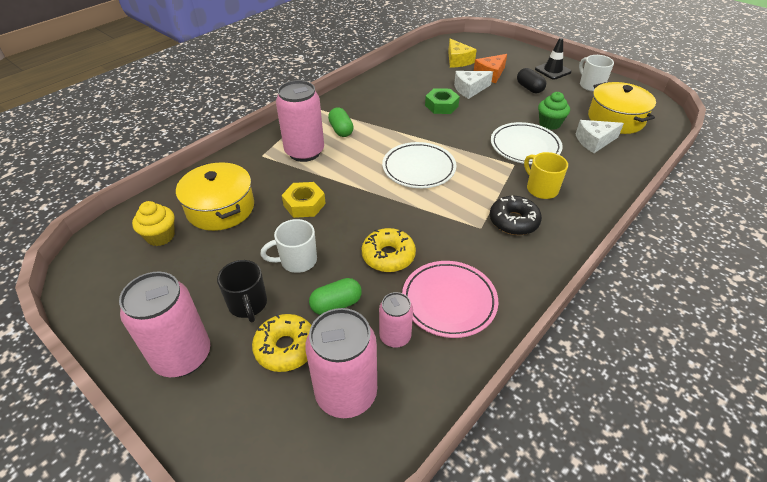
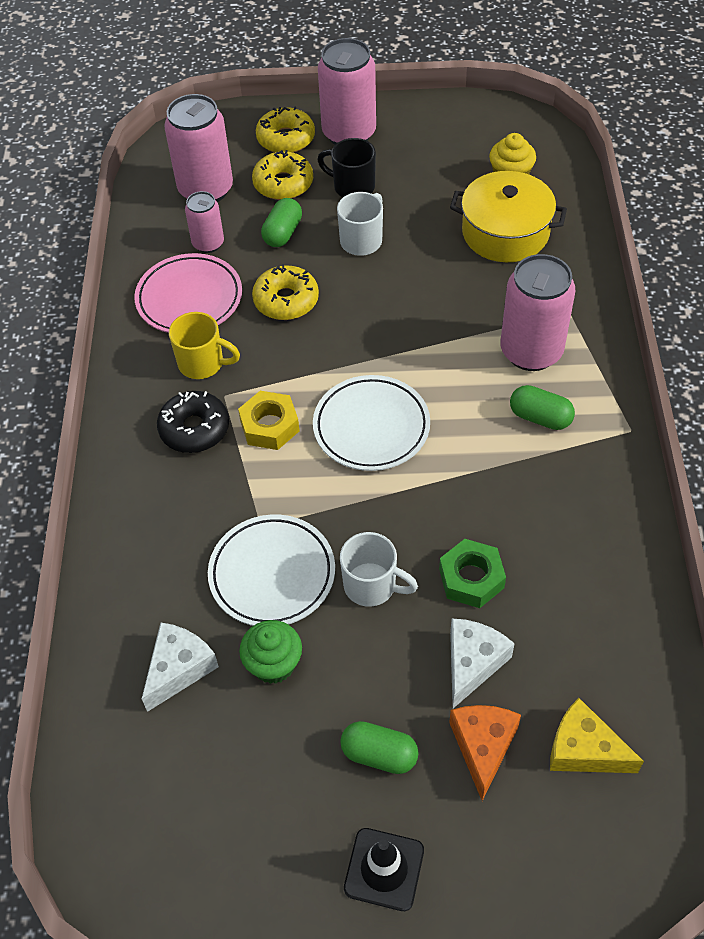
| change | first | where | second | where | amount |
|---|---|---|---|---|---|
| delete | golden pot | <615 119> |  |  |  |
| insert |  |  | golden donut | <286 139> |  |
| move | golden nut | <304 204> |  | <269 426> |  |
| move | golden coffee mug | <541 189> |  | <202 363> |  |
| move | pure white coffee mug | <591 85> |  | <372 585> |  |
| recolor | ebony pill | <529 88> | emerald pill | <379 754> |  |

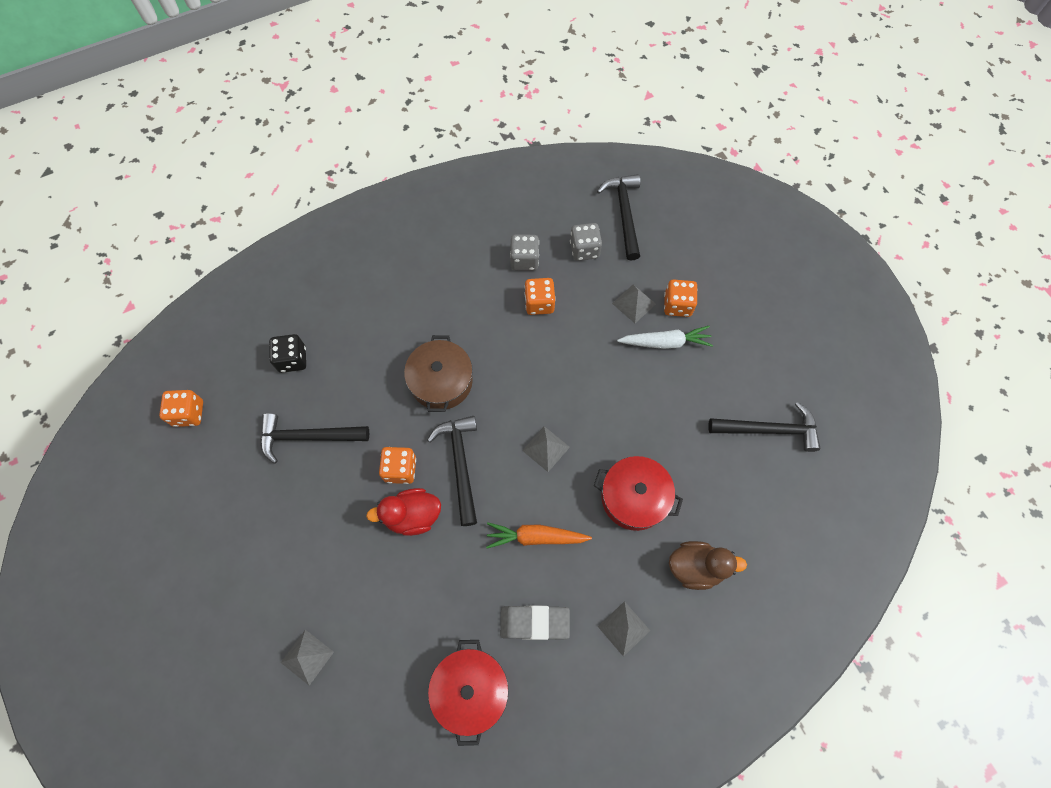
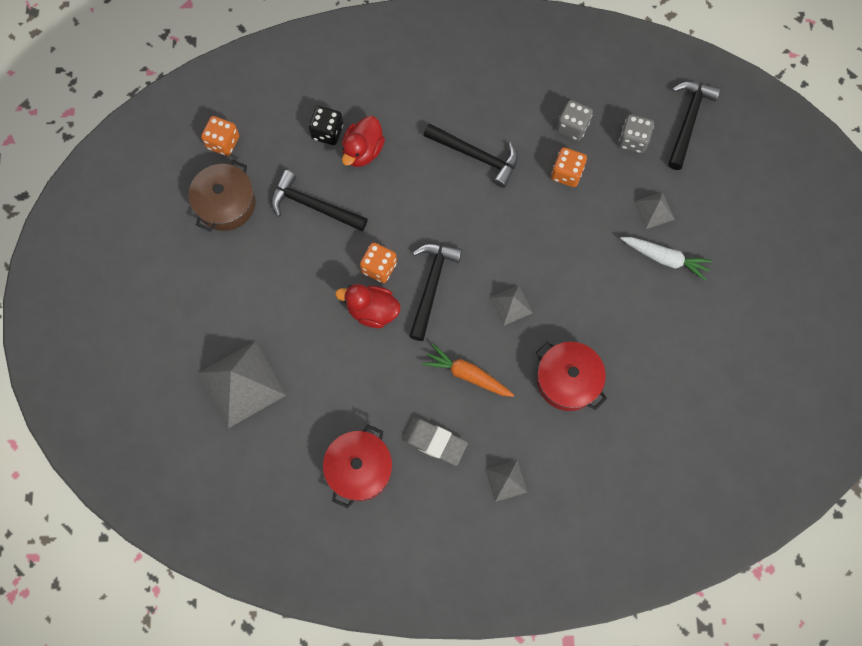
| change | first | where | second | where | amount |
|---|---|---|---|---|---|
| delete | orange game die | <677 305> |  |  |  |
| delete | dark brown rubber duck | <696 567> |  |  |  |
| insert |  |  | crimson rubber duck | <363 151> |  |
| move | dark brown pot | <441 381> |  | <226 203> |  |
| move | ebony hammer | <769 430> |  | <476 156> |  |
| resize | ash-grey solid pyramid | <307 657> |  | <242 384> | x1.98 |

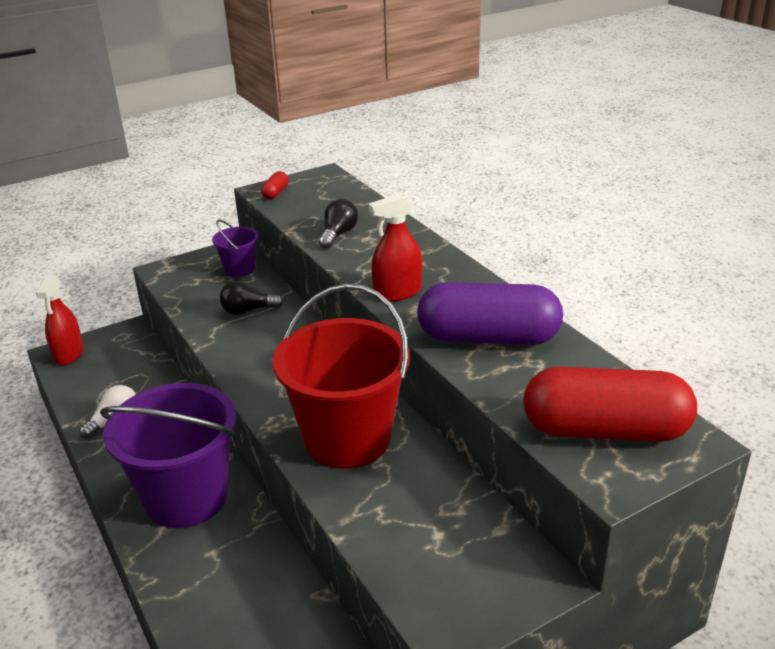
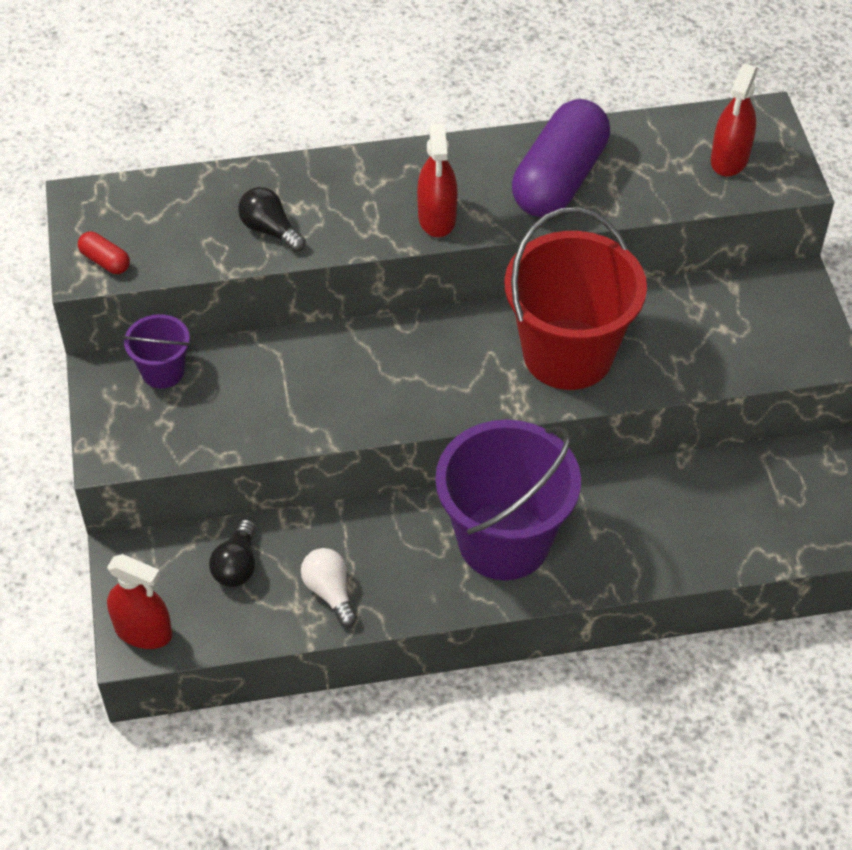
| change | first | where | second | where | amount |
|---|---|---|---|---|---|
| move | ebony light bulb | <248 311> |  | <237 565> |  |
| replace | crimson pill | <605 431> | crimson sprayer | <729 159> |  |

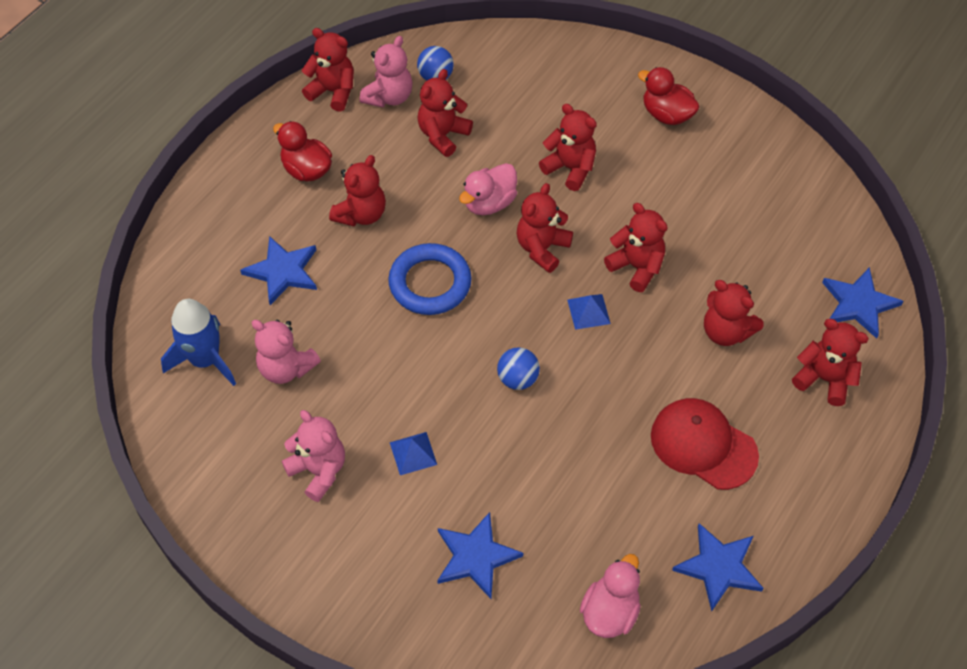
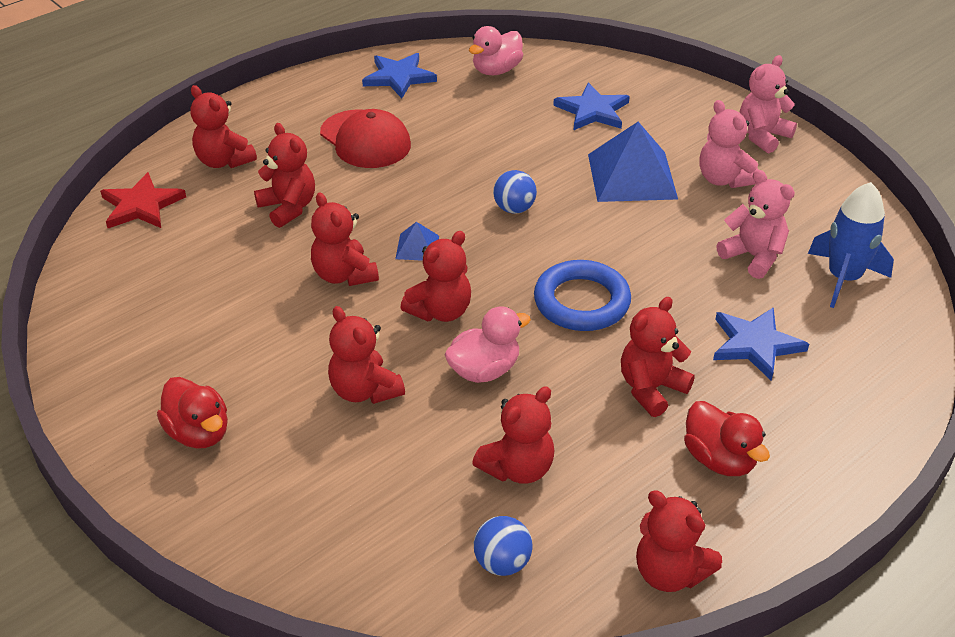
| change | first | where | second | where | amount |
|---|---|---|---|---|---|
| move | rose-pink teddy | <389 97> |  | <762 136> |  |
| recolor | blue star shape | <858 304> | crimson star shape | <141 205> |  |
| resize | blue solid pyramid | <413 453> |  | <632 176> | x2.14 |

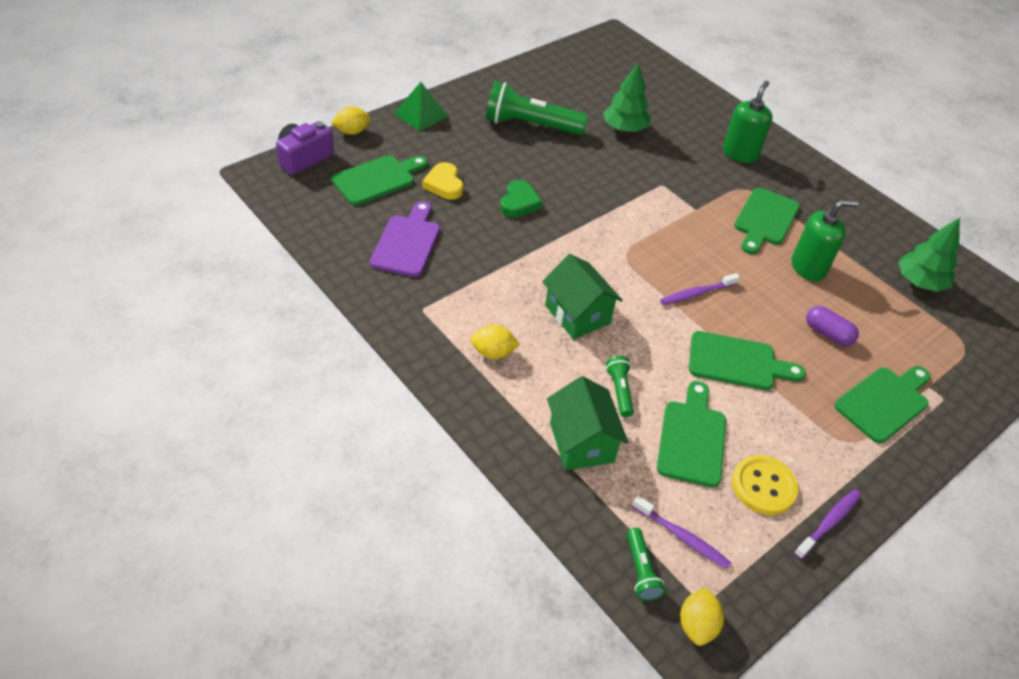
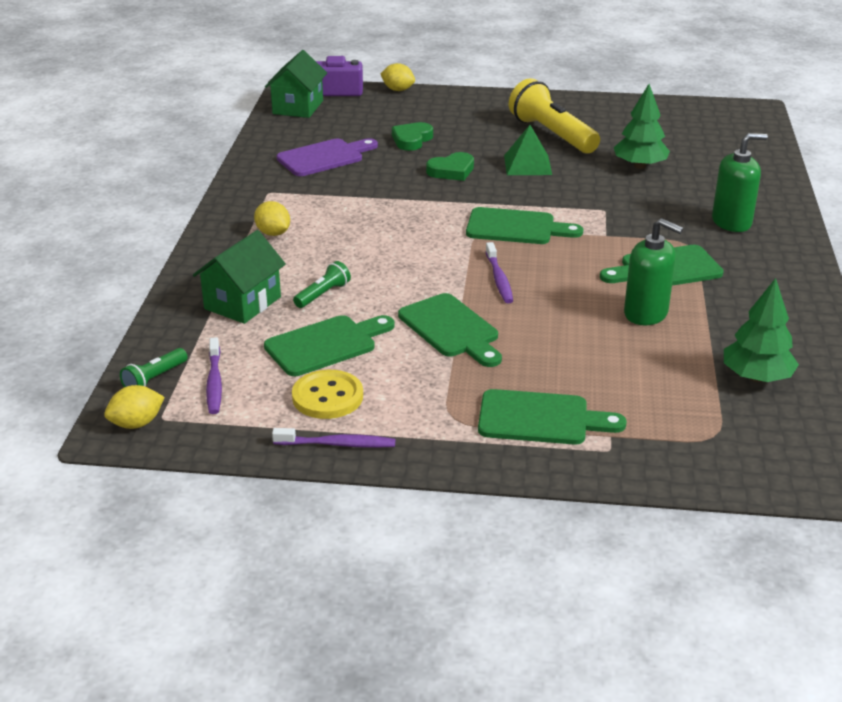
| change | first | where | second | where | amount |
|---|---|---|---|---|---|
| delete | purple pill | <827 334> |  |  |  |
| move | emerald bread board | <377 179> |  | <516 227> |  |
| move | emerald solid pyramid | <421 114> |  | <527 165> |  |
| move | emerald cottage | <577 314> |  | <298 107> |  |
| recolor | golden love heart | <444 184> | emerald love heart | <411 140> |  |
| recolor | emerald torch | <530 125> | golden torch | <552 134> |  |
| rotate | purple dental brush | <697 293> |  | <499 279> | 120 degrees counterclockwise |

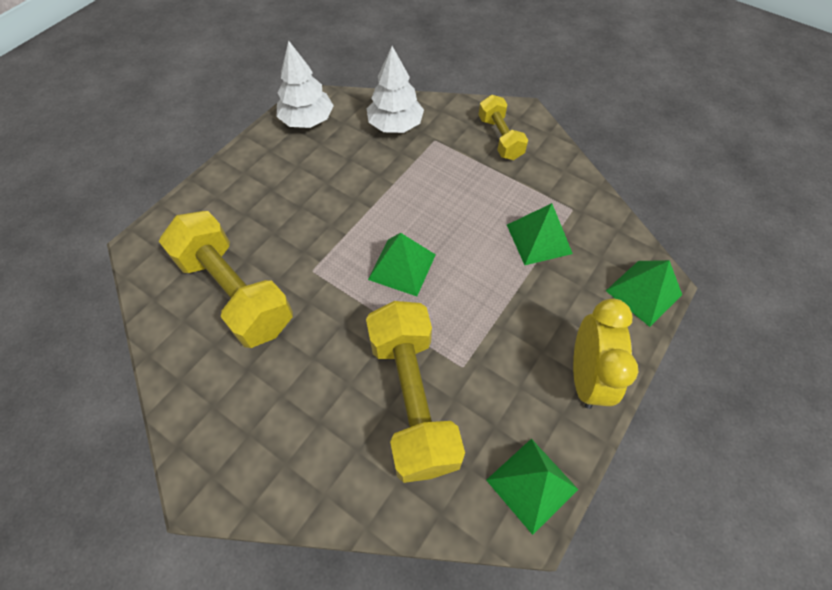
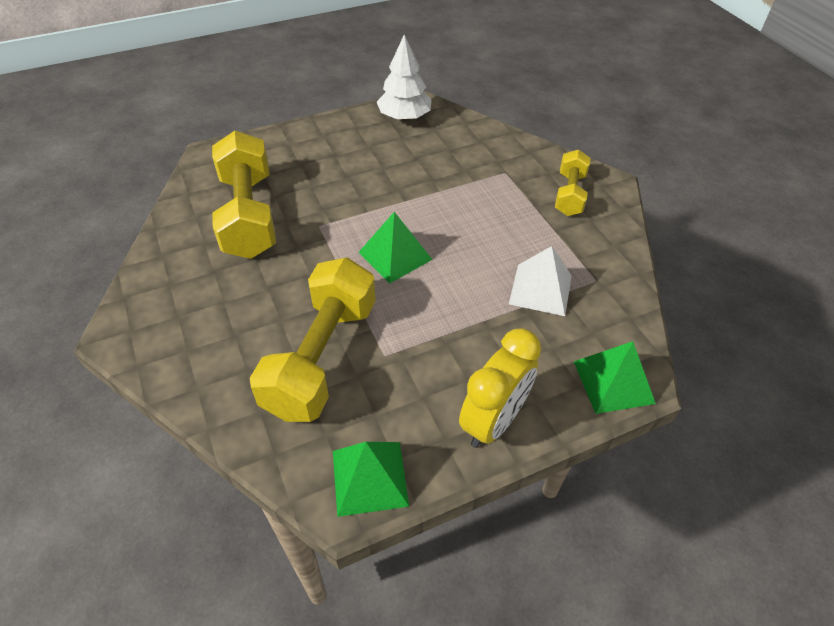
| change | first | where | second | where | amount |
|---|---|---|---|---|---|
| delete | pure white toy tree | <395 125> |  |  |  |
| recolor | emerald solid pyramid | <539 239> | pure white solid pyramid | <540 289> |  |

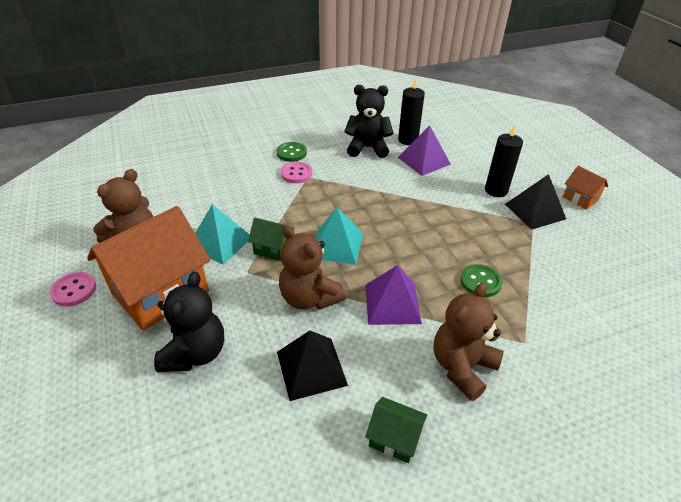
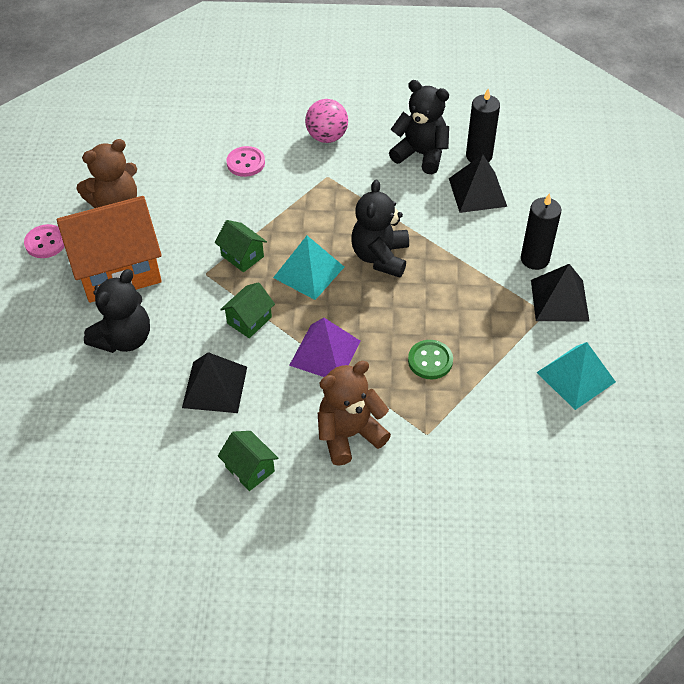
| change | first | where | second | where | amount |
|---|---|---|---|---|---|
| delete | orange cottage | <580 198> |  |  |  |
| insert |  |  | ebony teddy | <380 257> |  |
| move | turquoise solid pyramid | <220 242> |  | <575 377> |  |
| move | rose-pink button | <296 173> |  | <246 163> |  |
| replace | emerald button | <291 153> | rose-pink sphere | <327 137> |  |
| replace | dark brown teddy | <309 298> | emerald cottage | <249 320> |  |
| recolor | purple solid pyramid | <424 161> | ebony solid pyramid | <477 192> |  |

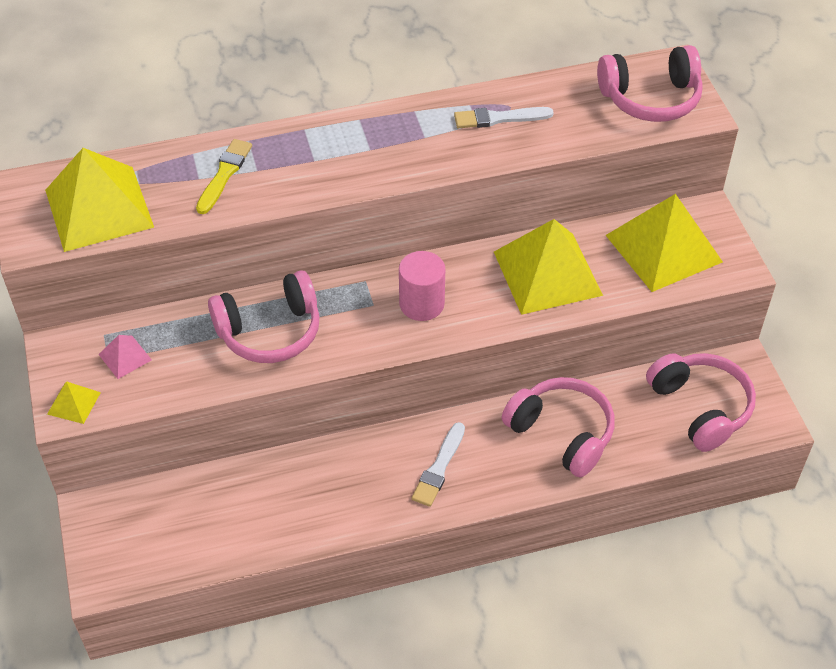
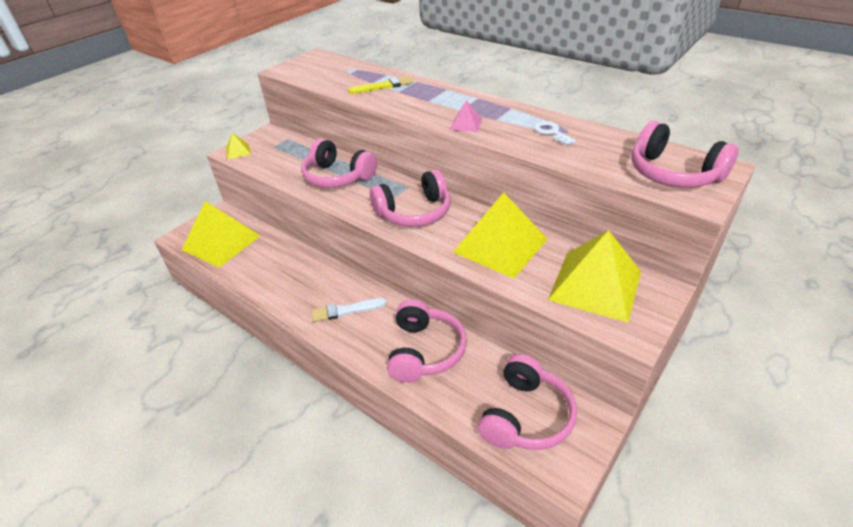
| change | first | where | second | where | amount |
|---|---|---|---|---|---|
| move | golden solid pyramid | <98 208> |  | <221 242> |  |
| move | rose-pink solid pyramid | <125 357> |  | <466 124> |  |
| replace | rose-pink cylinder | <421 304> | rose-pink over-ear headphones | <414 212> |  |
| replace | pure white paint brush | <499 118> | pure white latchkey | <551 132> |  |

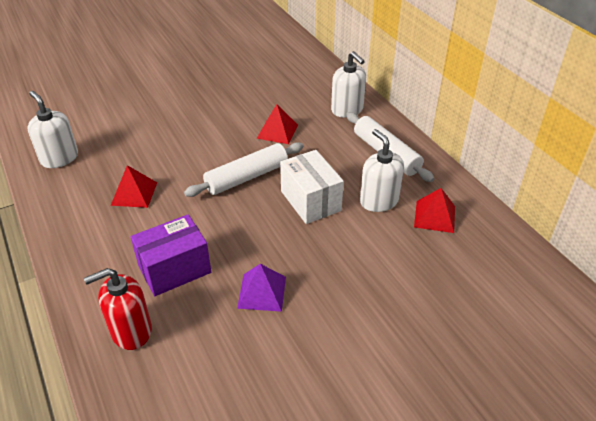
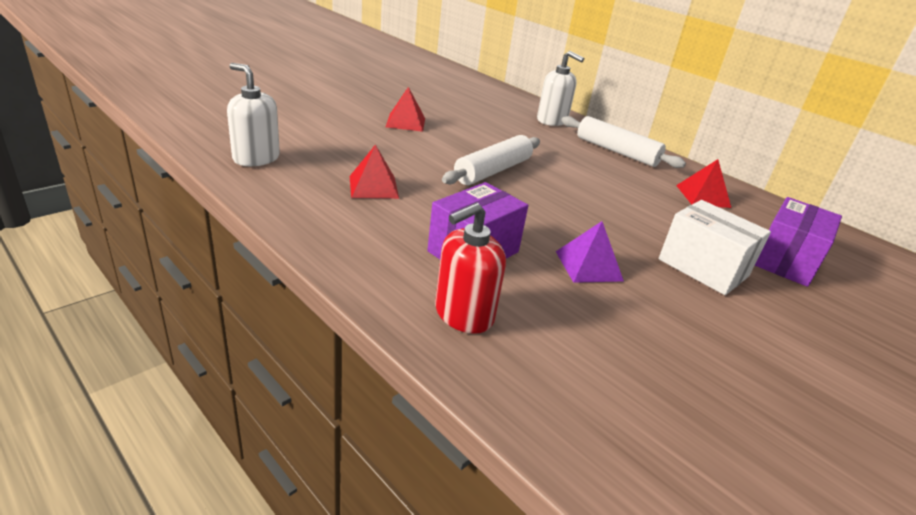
| change | first | where | second | where | amount |
|---|---|---|---|---|---|
| delete | pure white soap pump | <379 201> |  |  |  |
| insert |  |  | purple parcel | <785 261> |  |
| move | crimson solid pyramid | <277 131> |  | <405 122> |  |
| move | pure white parcel | <310 201> |  | <703 268> |  |

